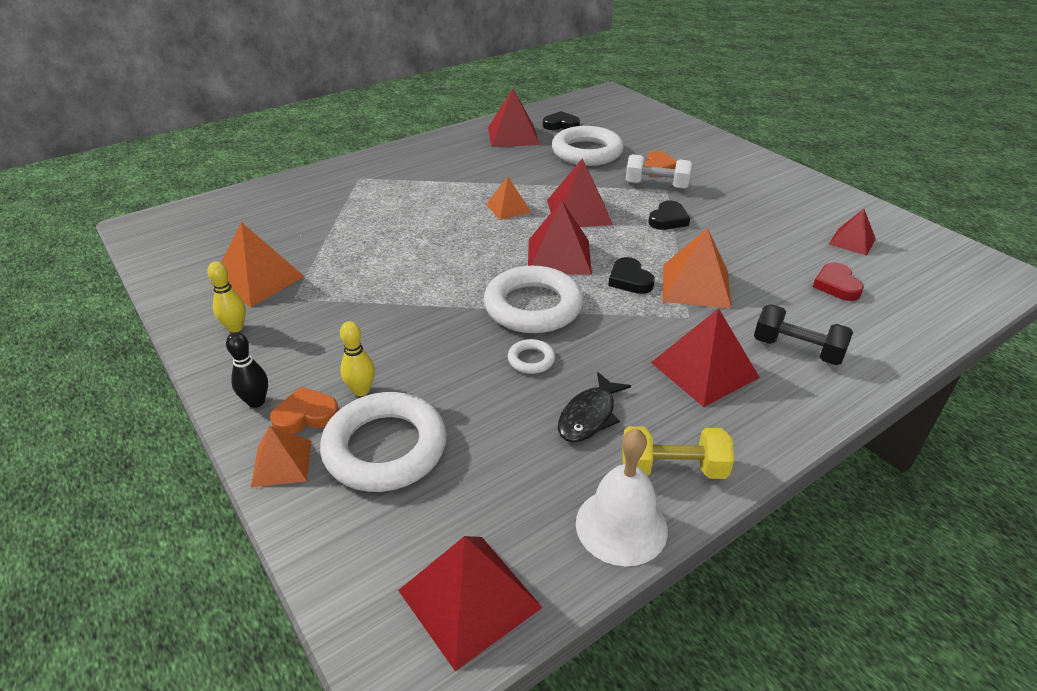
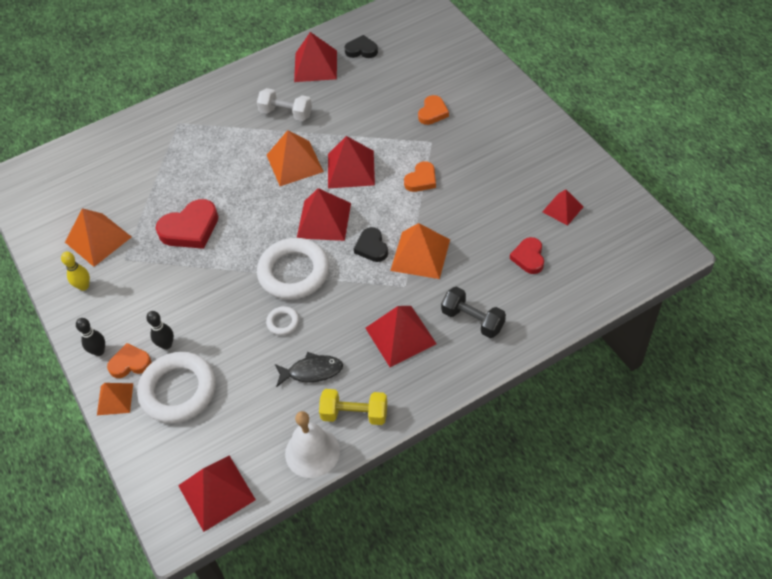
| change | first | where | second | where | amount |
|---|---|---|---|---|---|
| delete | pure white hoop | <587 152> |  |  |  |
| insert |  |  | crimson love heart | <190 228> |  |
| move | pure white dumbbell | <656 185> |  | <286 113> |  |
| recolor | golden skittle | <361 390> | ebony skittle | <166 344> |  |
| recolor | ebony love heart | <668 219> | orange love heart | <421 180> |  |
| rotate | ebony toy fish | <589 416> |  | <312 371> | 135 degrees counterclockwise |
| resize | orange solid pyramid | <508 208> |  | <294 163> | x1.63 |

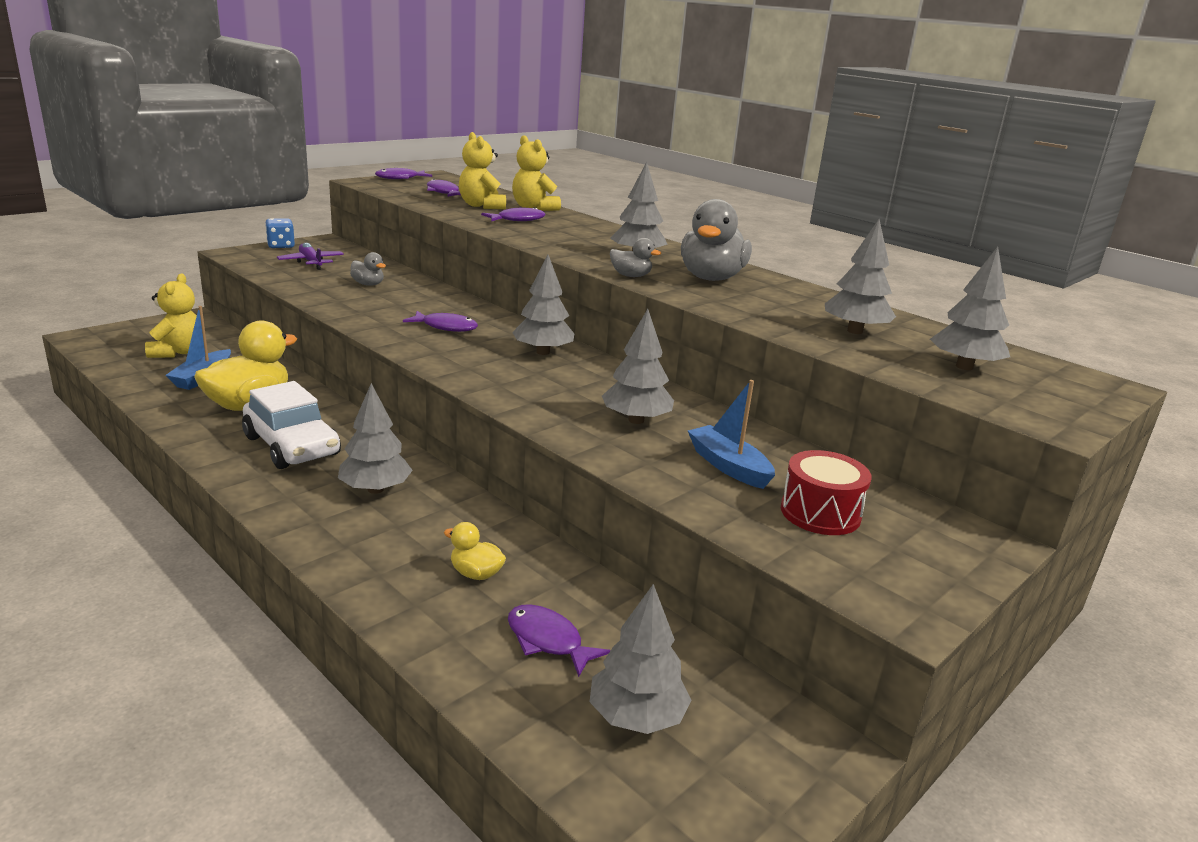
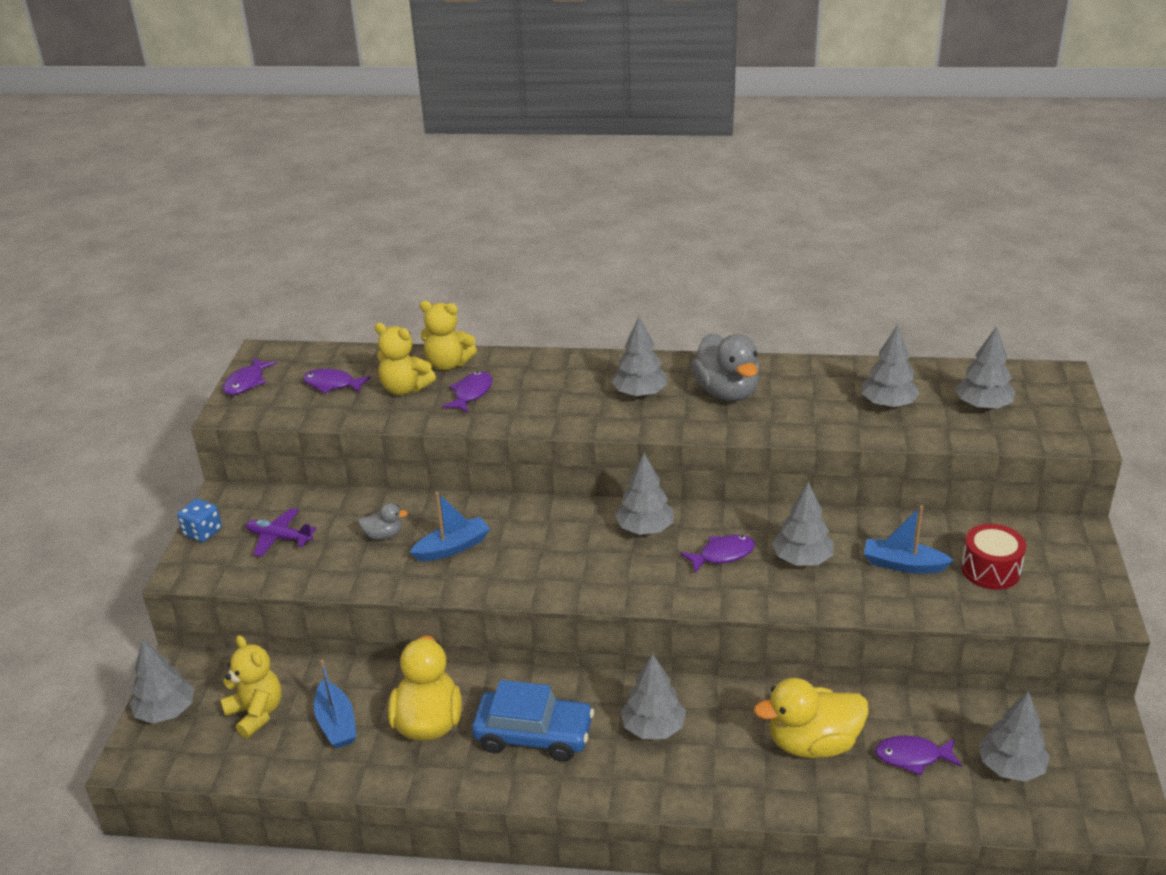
| change | first | where | second | where | amount |
|---|---|---|---|---|---|
| delete | ash-grey rubber duck | <631 276> |  |  |  |
| insert |  |  | ash-grey toy tree | <166 711> |  |
| insert |  |  | blue toy boat | <452 547> |  |
| move | purple toy fish | <446 327> |  | <722 555> |  |
| recolor | pure white automobile | <292 446> | blue automobile | <534 735> |  |
| resize | golden rubber duck | <476 574> |  | <813 743> | x2.07 |

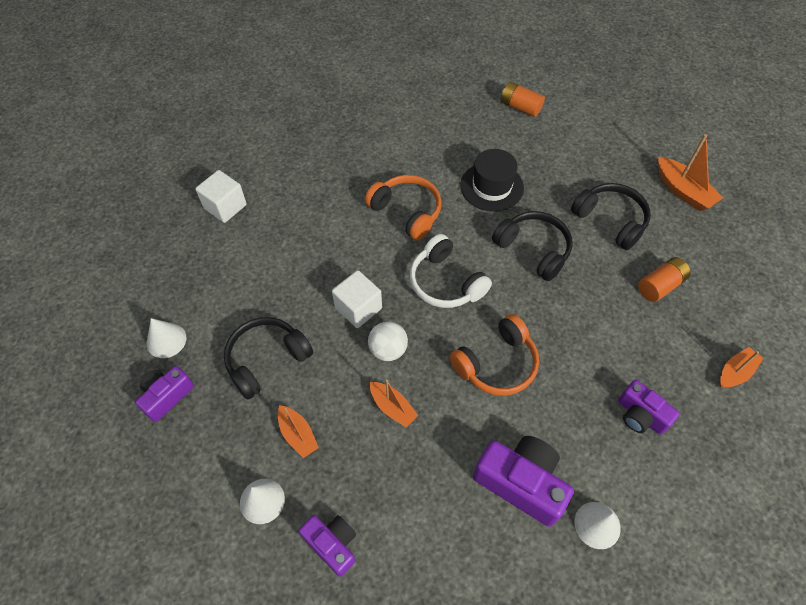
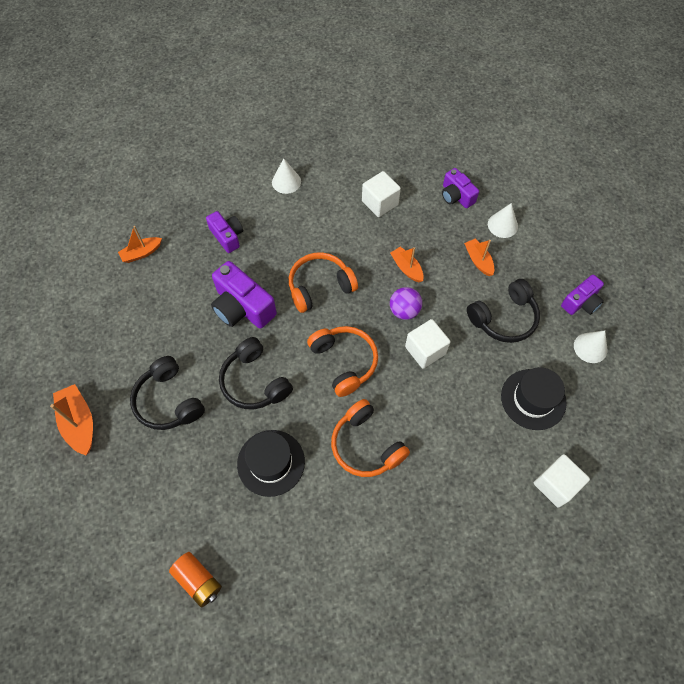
| change | first | where | second | where | amount |
|---|---|---|---|---|---|
| delete | orange battery | <660 285> |  |  |  |
| insert |  |  | pure white cube | <380 203> |  |
| insert |  |  | ebony top hat | <533 399> |  |
| move | purple compact camera | <521 482> |  | <242 307> |  |
| recolor | pure white sphere | <388 350> | purple sphere | <404 311> |  |
| recolor | pure white over-ear headphones | <445 282> | orange over-ear headphones | <344 362> |  |

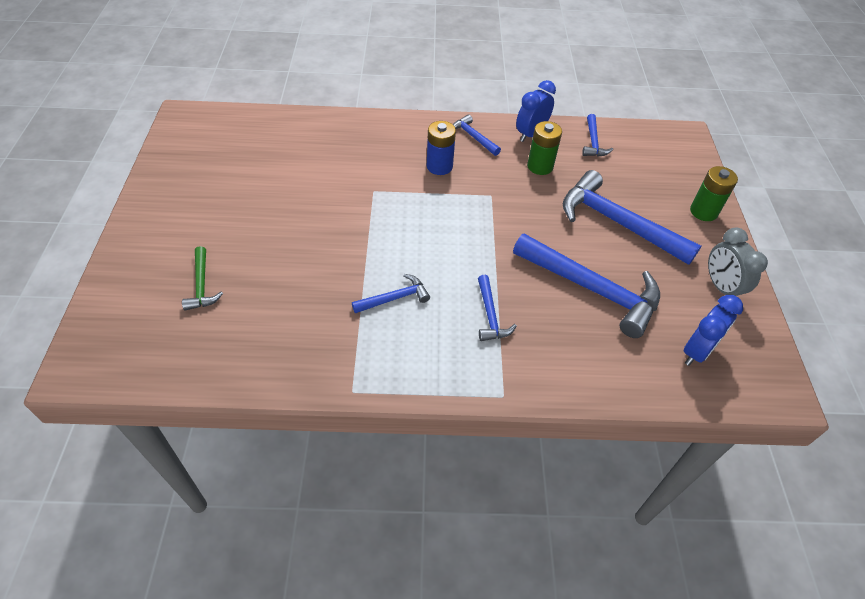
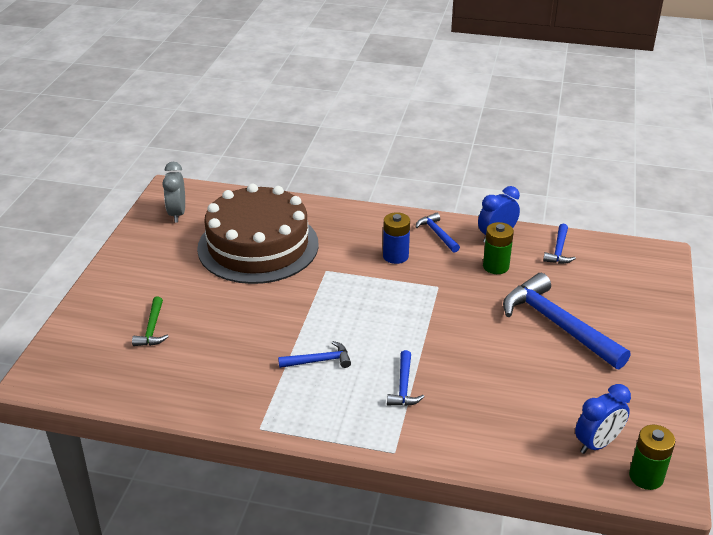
| change | first | where | second | where | amount |
|---|---|---|---|---|---|
| delete | blue hammer | <592 289> |  |  |  |
| insert |  |  | dark brown cake | <258 246> |  |
| move | emerald battery | <703 211> |  | <646 477> |  |
| move | ash-grey bedside clock | <720 287> |  | <177 214> |  |

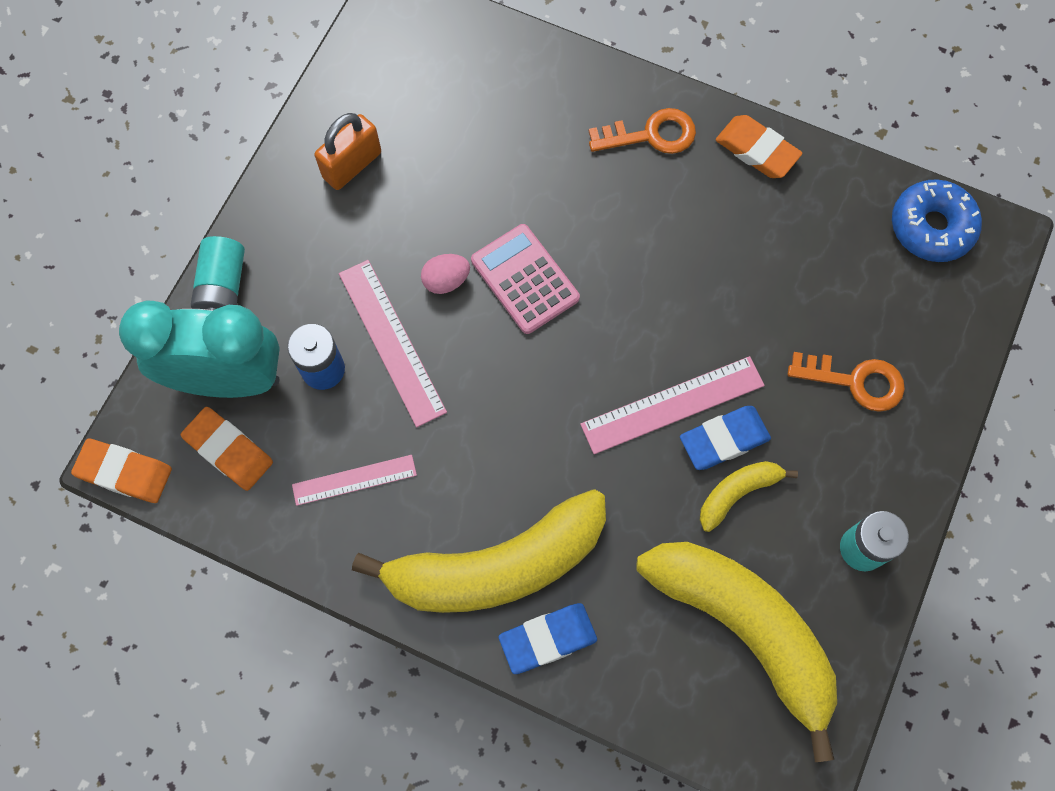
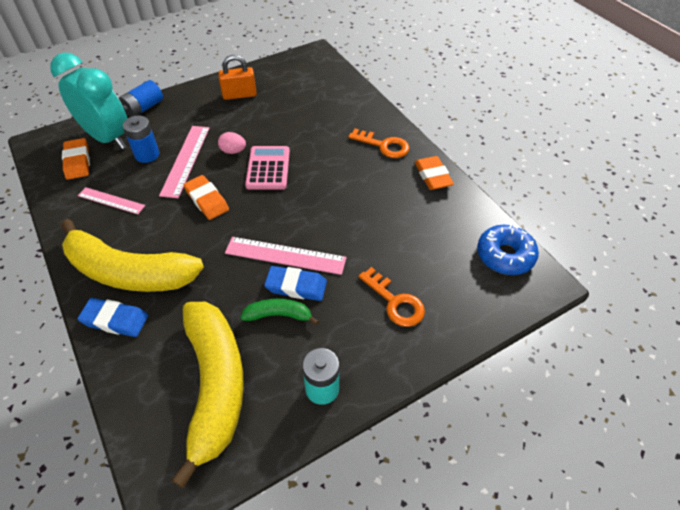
| change | first | where | second | where | amount |
|---|---|---|---|---|---|
| move | orange gum eraser | <125 472> |  | <207 200> |  |
| recolor | turquoise battery | <223 286> | blue battery | <144 108> |  |
| recolor | golden banana fruit | <737 493> | emerald banana fruit | <278 315> |  |

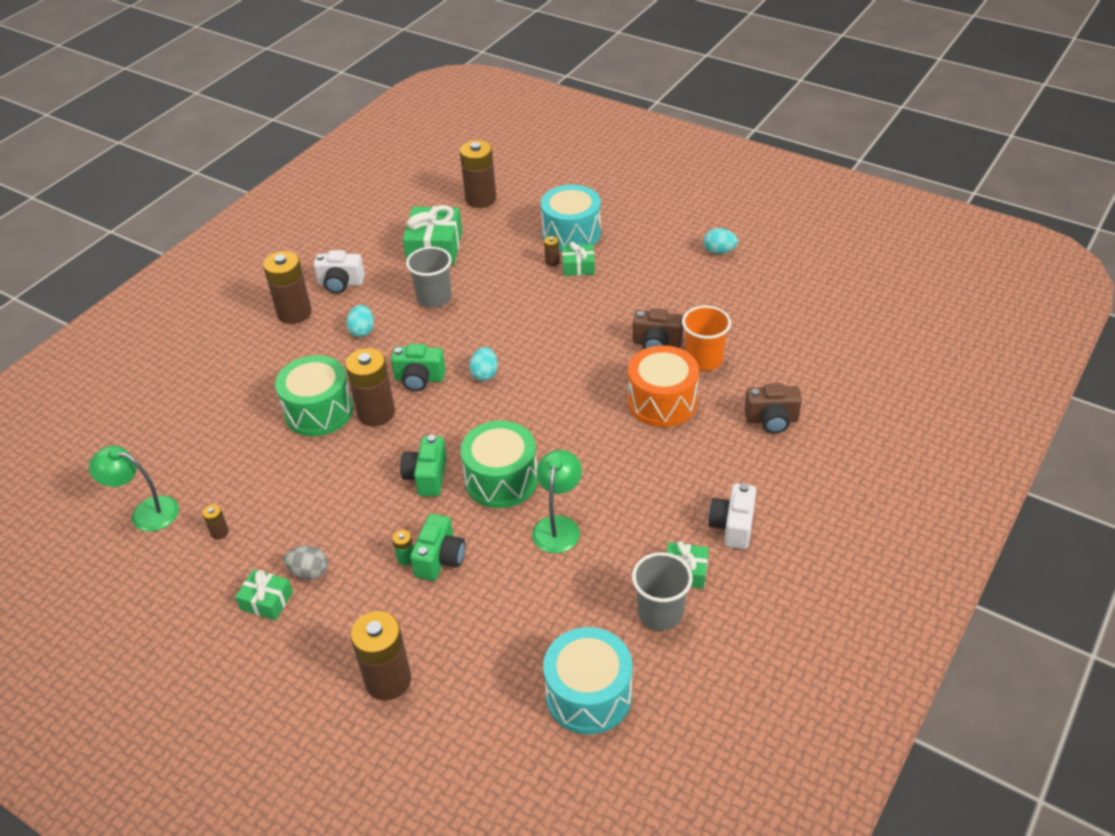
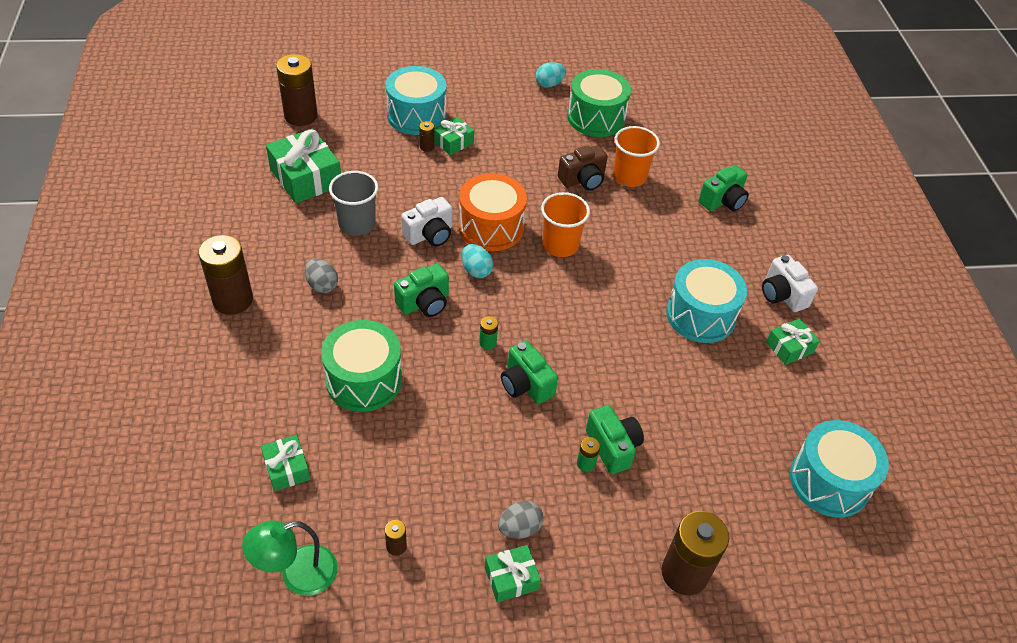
| change | first | where | second | where | amount |
|---|---|---|---|---|---|
| delete | dark brown battery | <376 413> |  |  |  |
| delete | emerald desk lamp | <558 526> |  |  |  |
| delete | ash-grey beaker | <660 613> |  |  |  |
| insert |  |  | emerald present | <287 468> |  |
| insert |  |  | emerald battery | <488 343> |  |
| insert |  |  | orange beaker | <560 245> |  |
| insert |  |  | turquoise snare drum | <700 315> |  |
| move | pure white compact camera | <340 283> |  | <430 234> |  |
| move | emerald snare drum | <501 480> |  | <596 118> |  |
| move | orange snare drum | <662 402> |  | <491 227> |  |
| recolor | turquoise egg | <362 331> | ash-grey egg | <322 285> |  |
| recolor | dark brown compact camera | <771 420> | emerald compact camera | <722 201> |  |

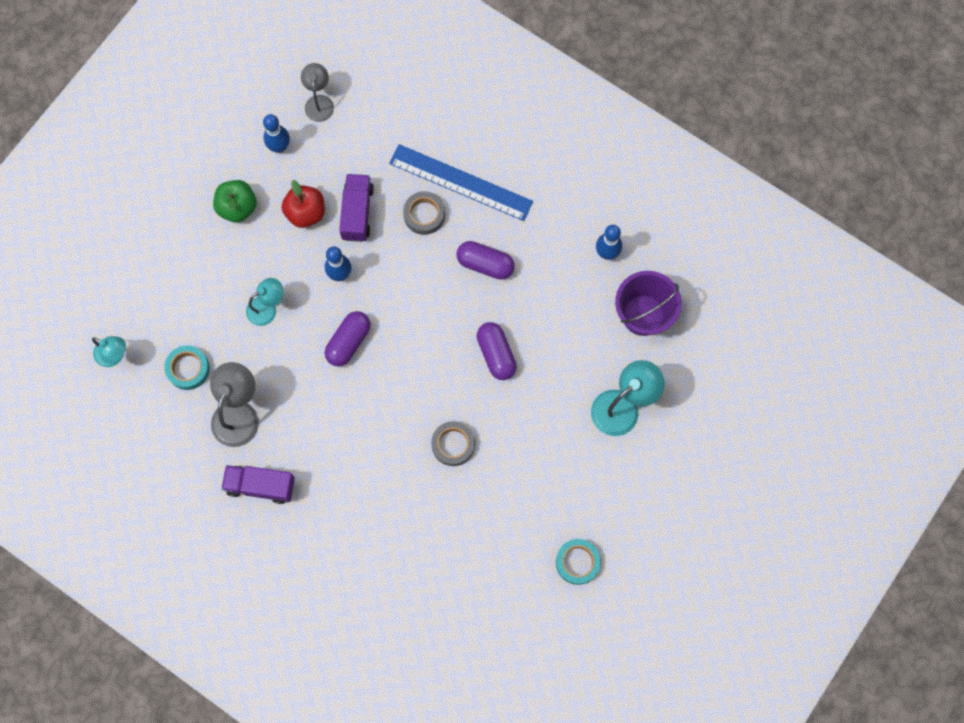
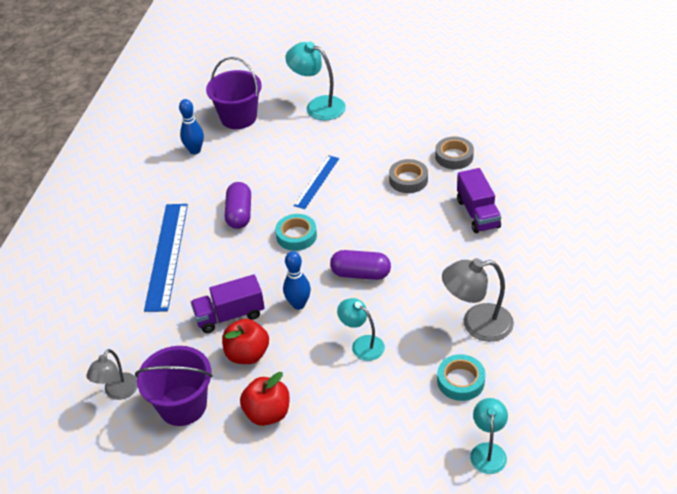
| change | first | where | second | where | amount |
|---|---|---|---|---|---|
| move | purple toy truck | <260 486> |  | <477 213> |  |
| move | ash-grey sticky tape | <424 215> |  | <454 156> |  |
| move | turquoise sticky tape | <577 562> |  | <296 236> |  |
| replace | blue skittle | <279 147> | purple sand bucket | <183 405> |  |
| replace | purple pill | <496 354> | blue ruler | <316 181> |  |
| recolor | emerald apple | <237 207> | crimson apple | <267 413> |  |
| rotate | ash-grey desk lamp | <319 102> |  | <117 392> | 45 degrees counterclockwise |

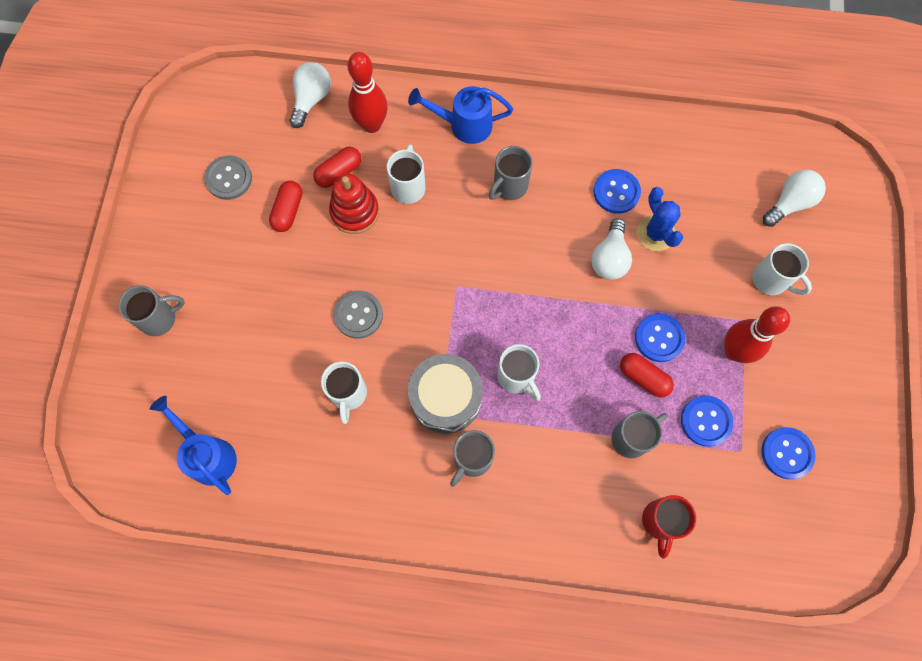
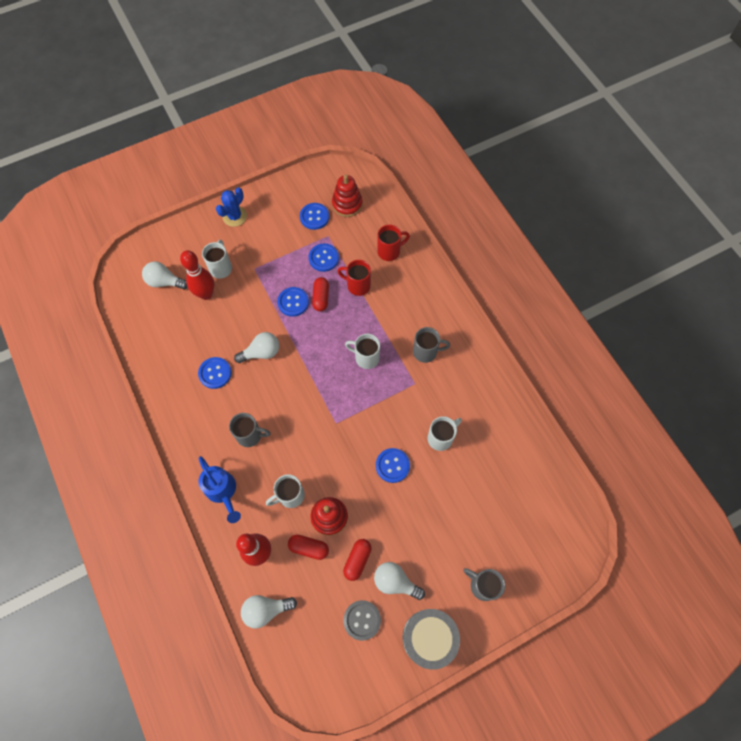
| change | first | where | second | where | amount |
|---|---|---|---|---|---|
| delete | blue watering pot | <208 455> |  |  |  |
| insert |  |  | crimson stacking rings | <347 204> |  |
| insert |  |  | pure white light bulb | <395 582> |  |
| move | ash-grey snare drum | <445 398> |  | <429 638> |  |
| move | blue saguaro cactus | <655 233> |  | <234 216> |  |
| move | crimson skittle | <734 351> |  | <206 294> |  |
| recolor | ash-grey button | <358 315> | blue button | <392 465> |  |
| recolor | ash-grey coffee mug | <631 438> | crimson coffee mug | <357 285> |  |
| rotate | crimson pill | <288 211> |  | <357 560> | 45 degrees counterclockwise |
| rotate | pure white coffee mug | <516 377> |  | <366 358> | 90 degrees counterclockwise |

